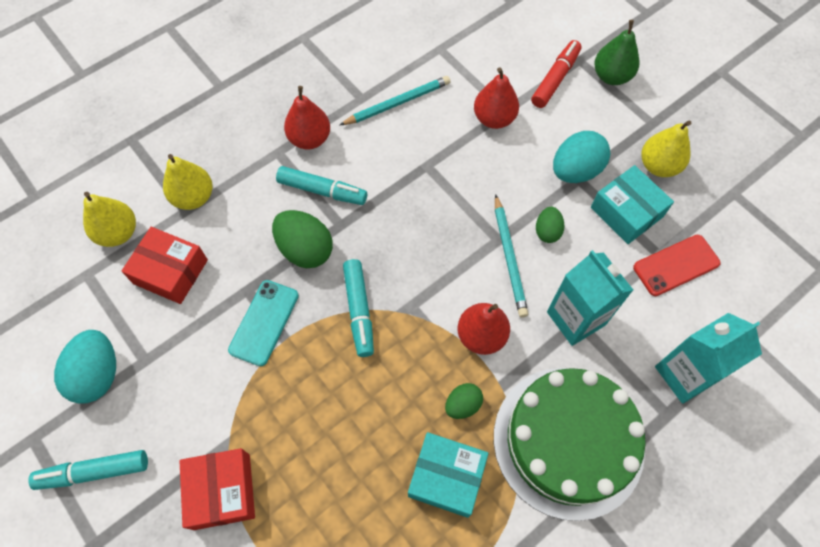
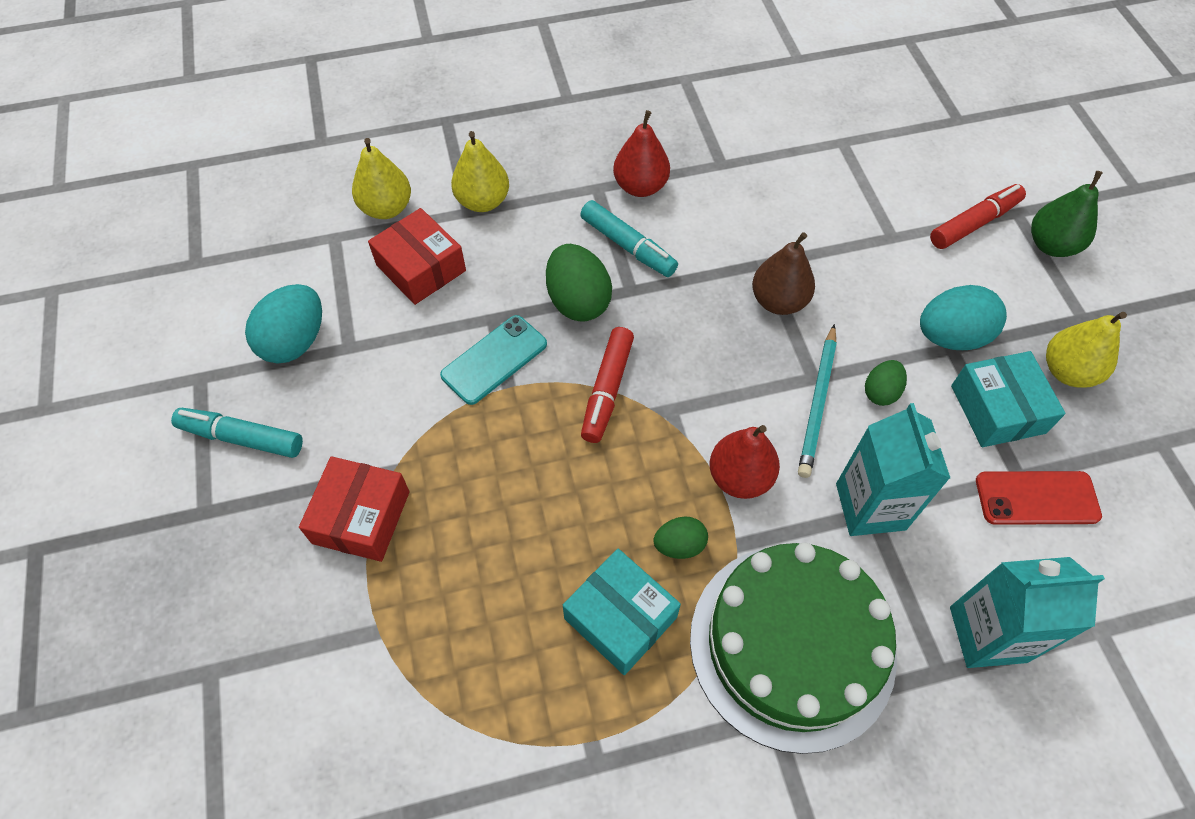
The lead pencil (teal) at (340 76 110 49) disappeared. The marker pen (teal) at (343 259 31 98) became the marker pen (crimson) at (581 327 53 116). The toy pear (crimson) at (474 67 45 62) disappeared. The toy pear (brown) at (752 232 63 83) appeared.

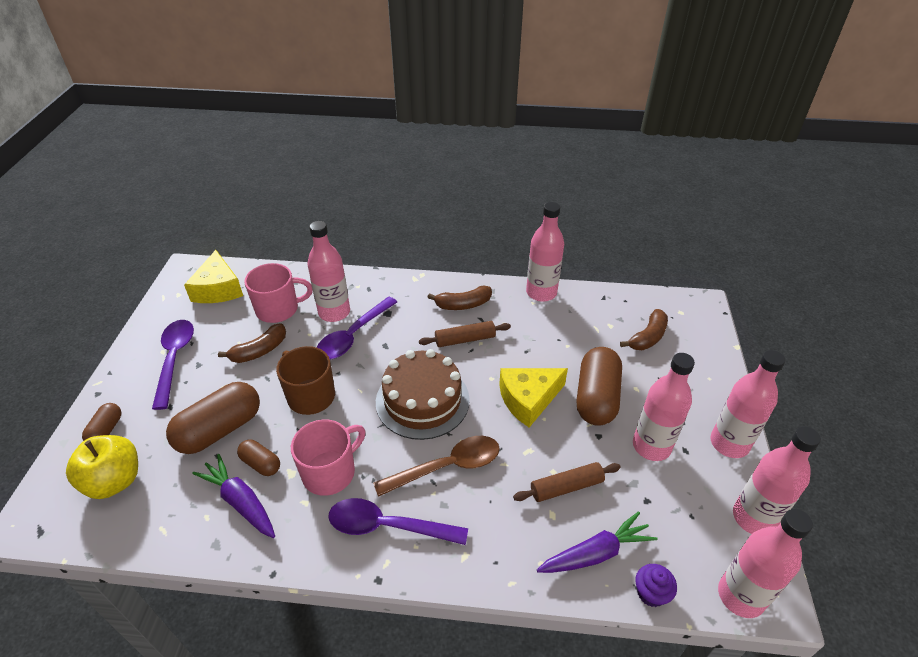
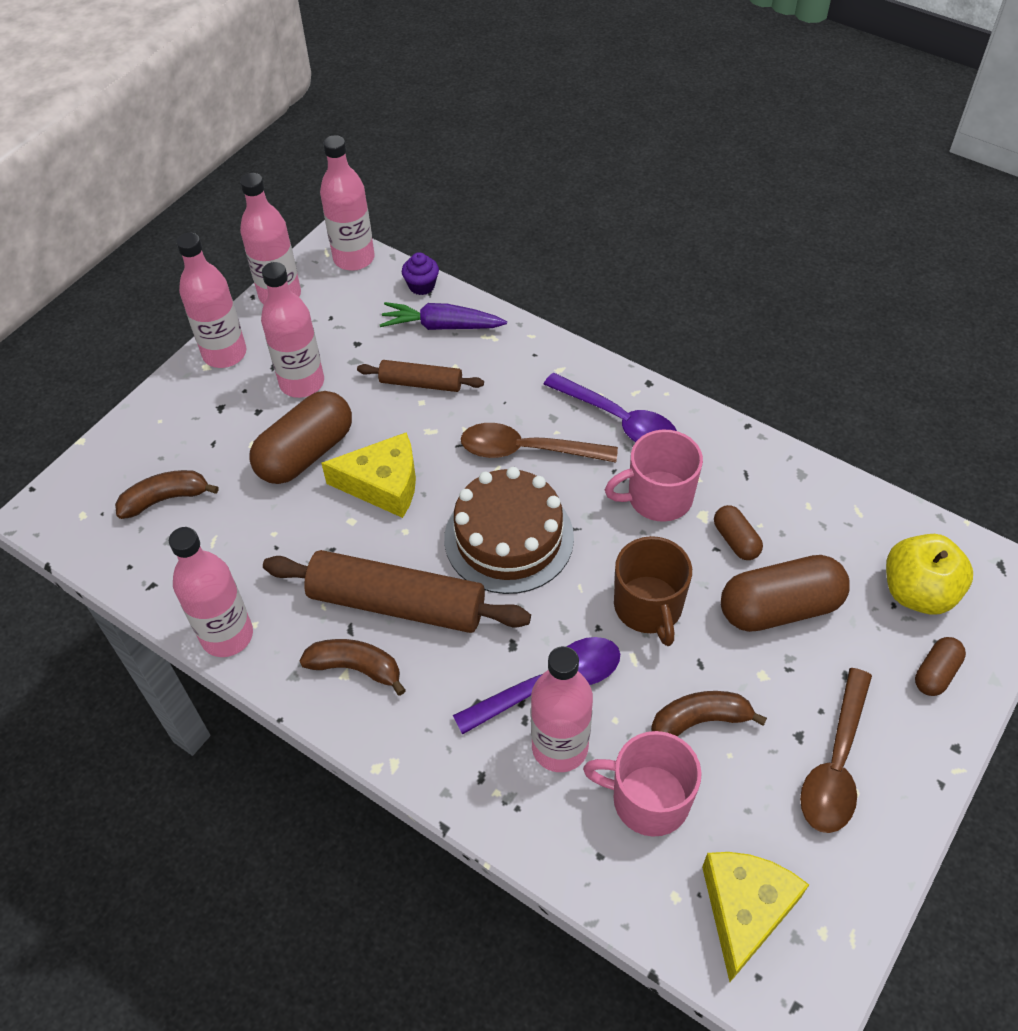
The teaspoon (purple) at (152 320 42 90) became the teaspoon (brown) at (800 668 72 165). The carrot (purple) at (192 454 83 84) disappeared. The pastry roller (brown) at (419 321 92 26) changed to 1.86 times the size.

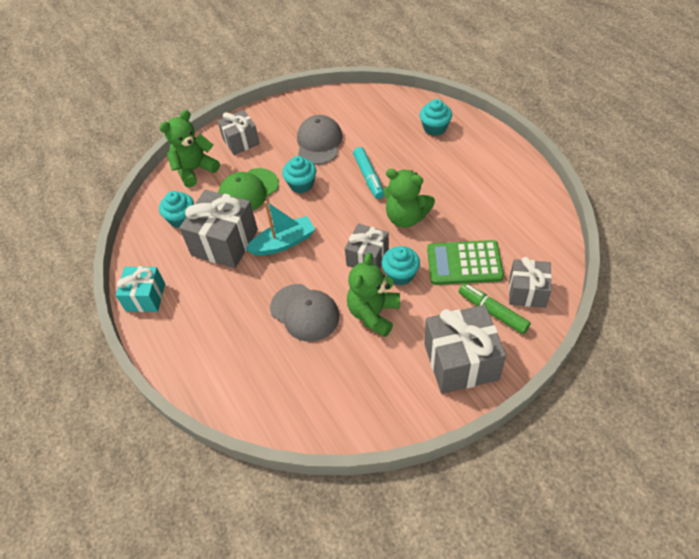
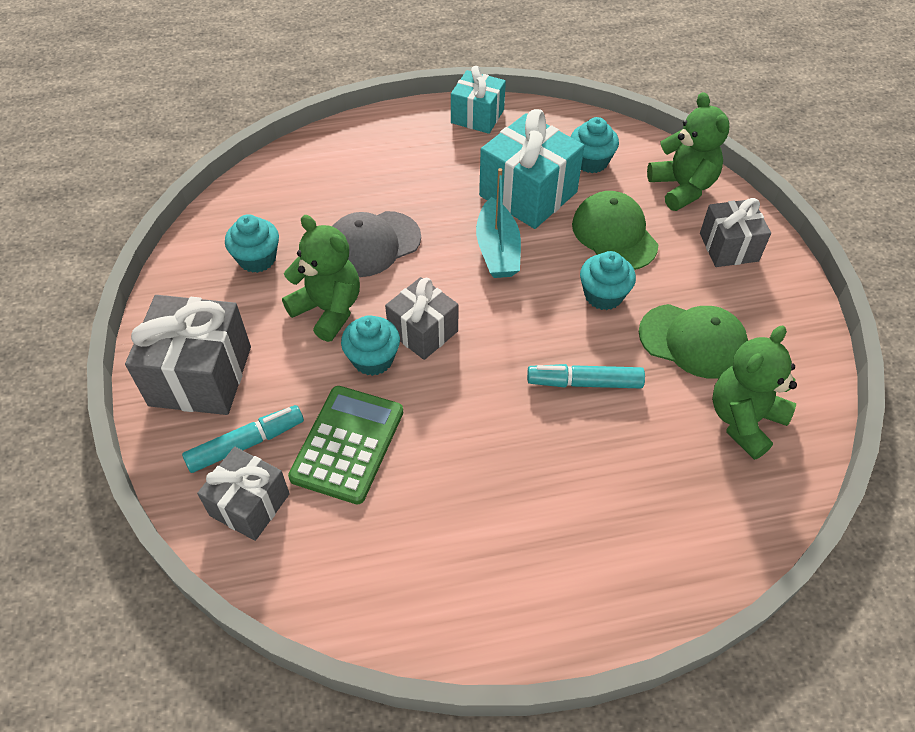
The wrapped gift (grey) at (179 190 79 78) became the wrapped gift (teal) at (479 109 105 120). The baseball cap (grey) at (297 115 46 50) became the baseball cap (leaf-green) at (639 304 109 75). The teddy bear (leaf-green) moved from (383 169 52 59) to (712 325 85 135). The cupcake (teal) moved from (420 99 32 37) to (225 214 54 59). The marker pen (leaf-green) at (459 283 72 51) became the marker pen (teal) at (182 405 122 68).

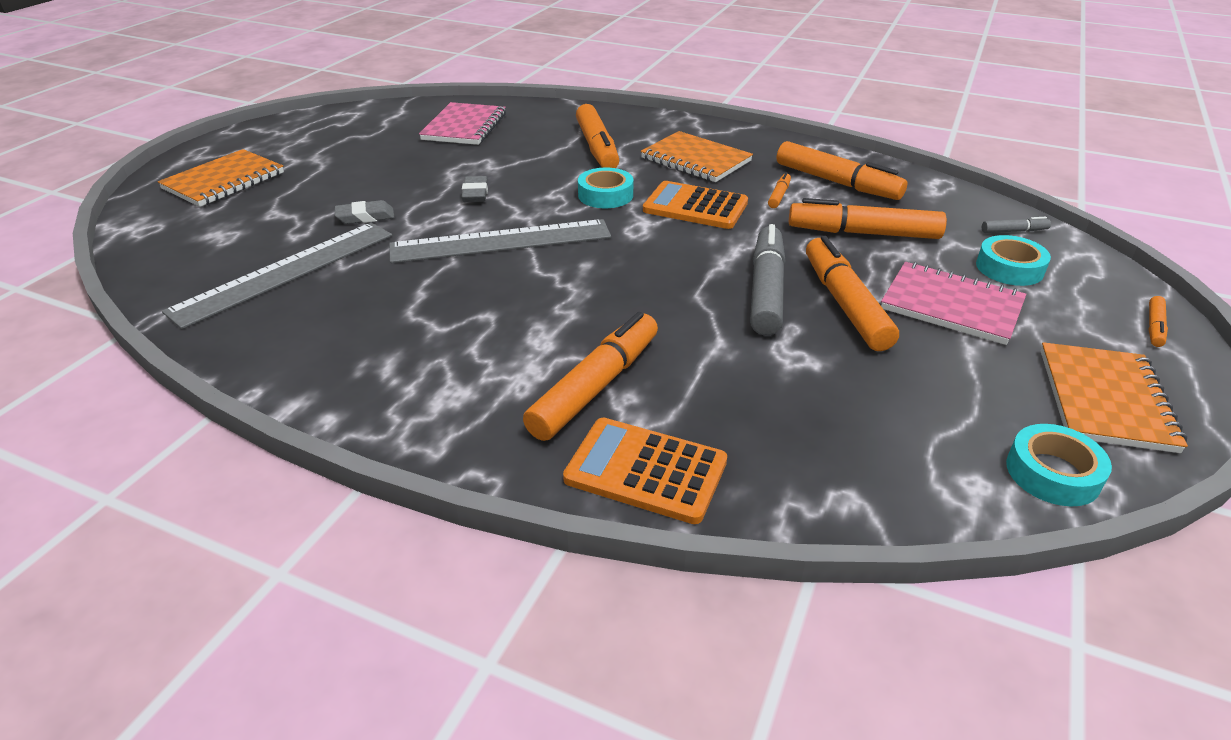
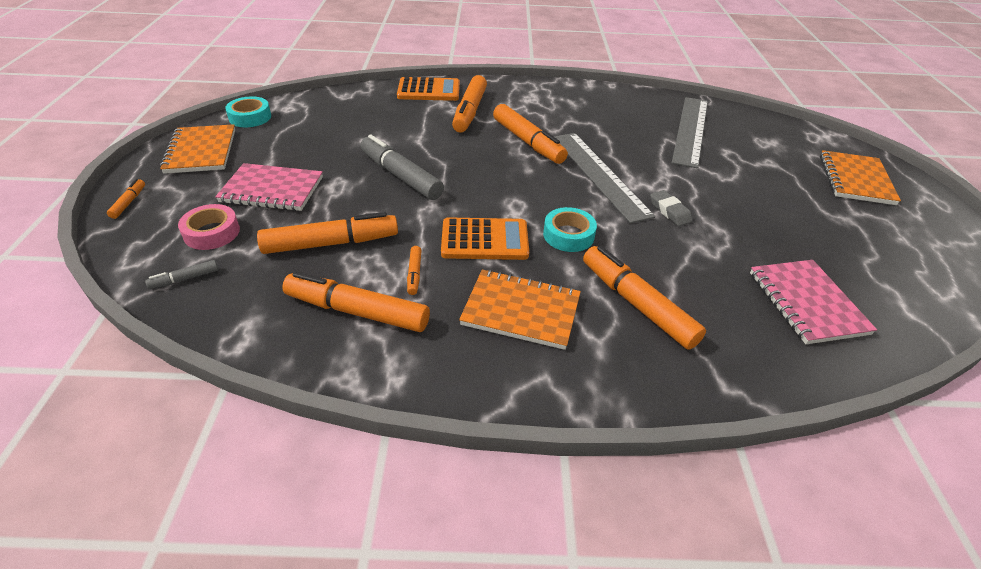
The eraser (grey) at (335 200 60 24) disappeared. The straightedge (grey) at (389 219 222 44) turned 75 degrees counterclockwise. The marker pen (grey) at (750 224 35 112) turned 150 degrees clockwise. The marker pen (orange-coloured) moved from (806 236 93 115) to (493 104 75 60). The roll of tape (teal) at (976 235 75 51) became the roll of tape (rose-pink) at (178 204 62 46).

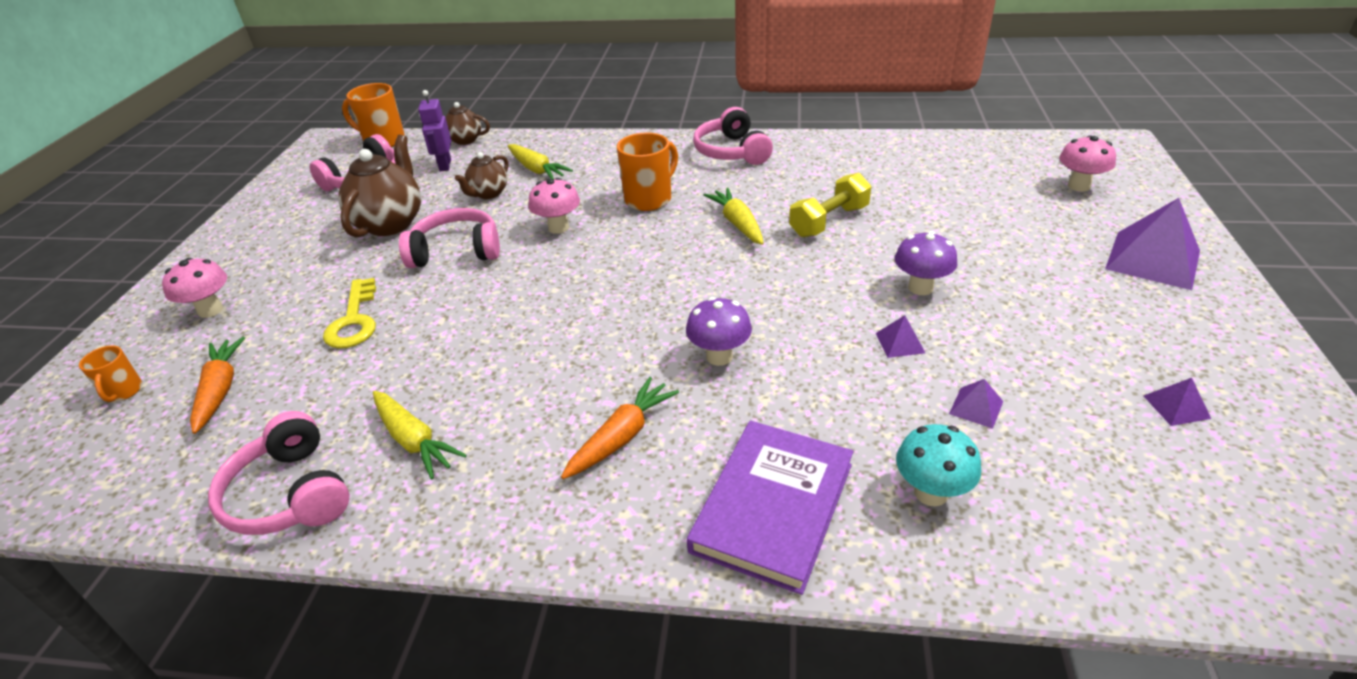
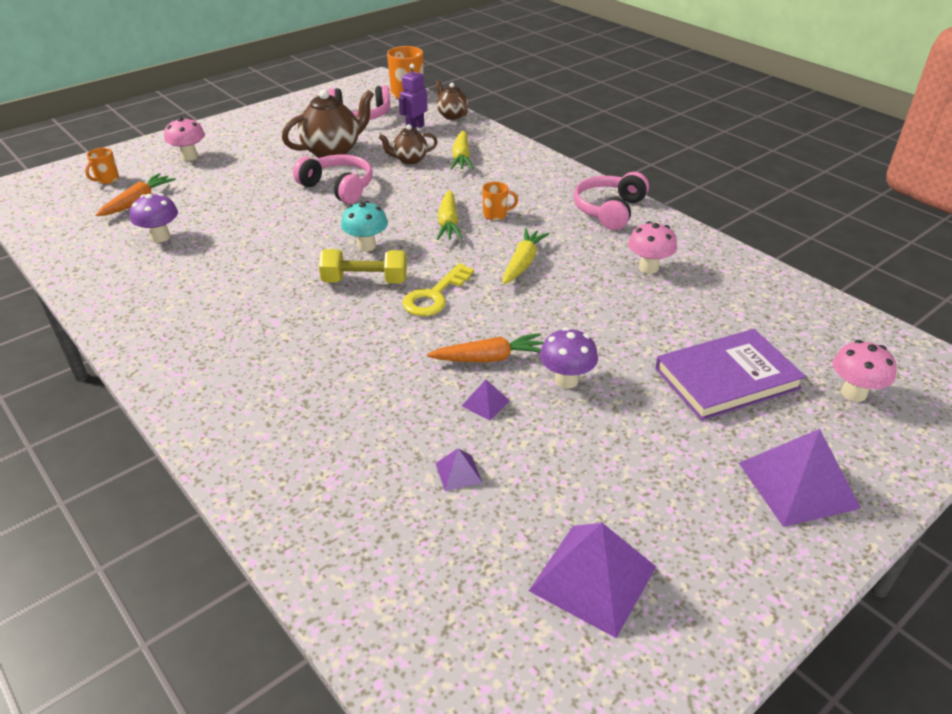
The headphones (rose-pink) at (208 411 142 124) disappeared. The key (bright yellow) moved from (323 278 53 70) to (402 263 72 53). The carrot (bright yellow) moved from (373 391 94 89) to (437 190 26 50). The fungus (rose-pink) moved from (528 178 52 56) to (628 221 49 53). The carrot (orange-coloured) moved from (561 377 118 102) to (427 333 117 30). The mug (orange-coloured) at (617 132 61 79) changed to 0.56 times the size. The fungus (purple) moved from (686 297 66 69) to (130 193 48 50). The book (purple) moved from (687 421 167 174) to (655 329 151 92). The hand weight (bright yellow) moved from (789 173 82 64) to (319 249 88 35). The fungus (teal) moved from (896 424 85 82) to (341 201 47 51). The pyramid shape (purple) at (1144 378 67 48) changed to 2.19 times the size.

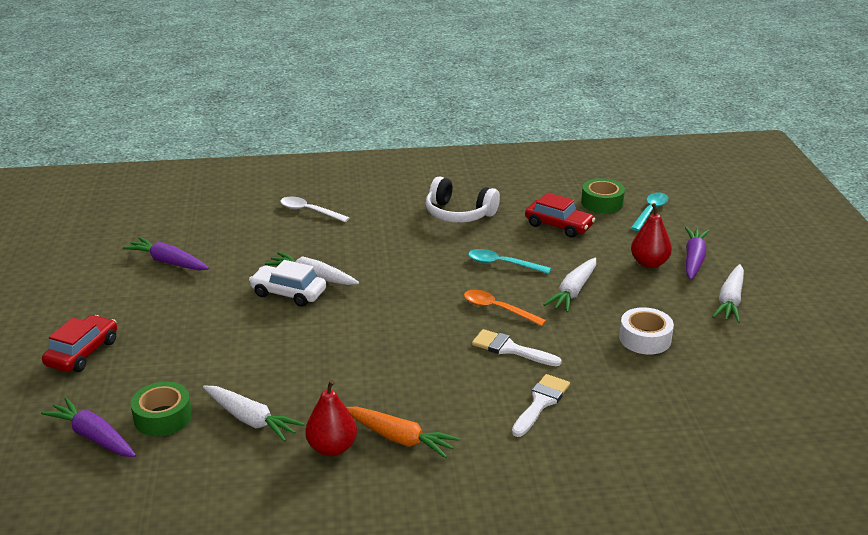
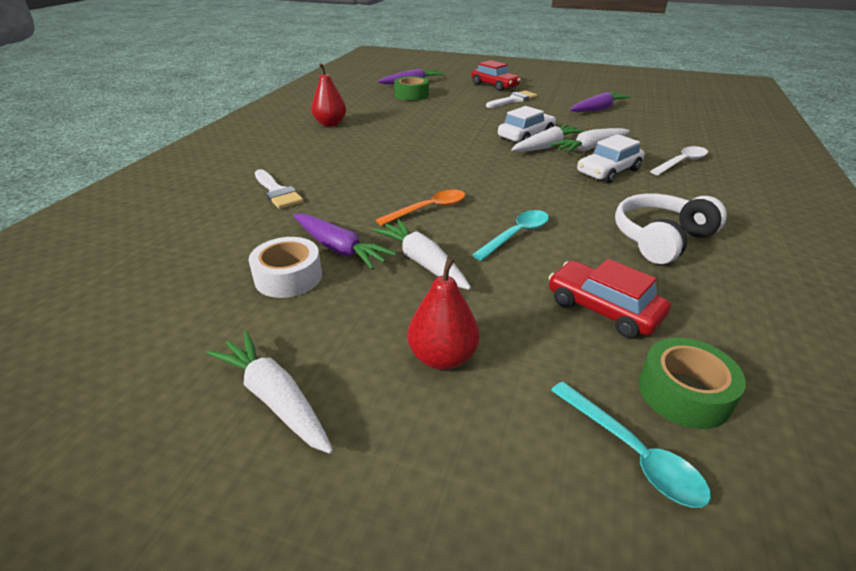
The carrot (pure white) moved from (203 386 102 56) to (551 128 79 25). The carrot (orange-coloured) at (346 407 114 51) disappeared. The paintbrush (pure white) moved from (472 329 90 37) to (486 91 51 17). The car (crimson) at (525 192 70 46) turned 75 degrees clockwise. The carrot (purple) moved from (685 227 24 53) to (293 214 103 56). The car (pure white) at (577 134 67 49) appeared.

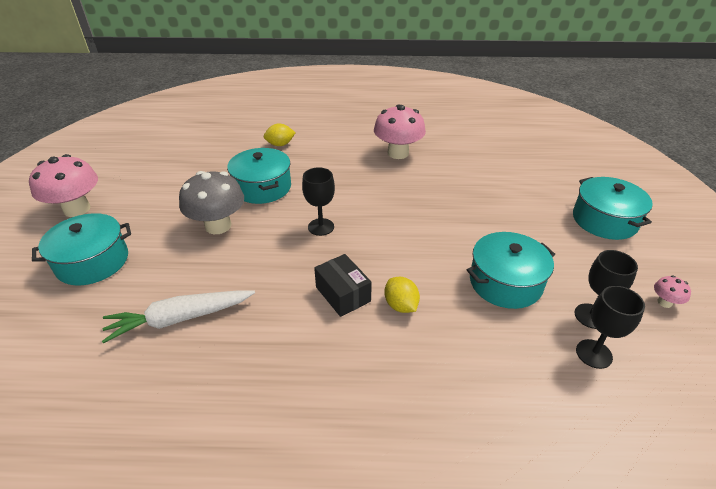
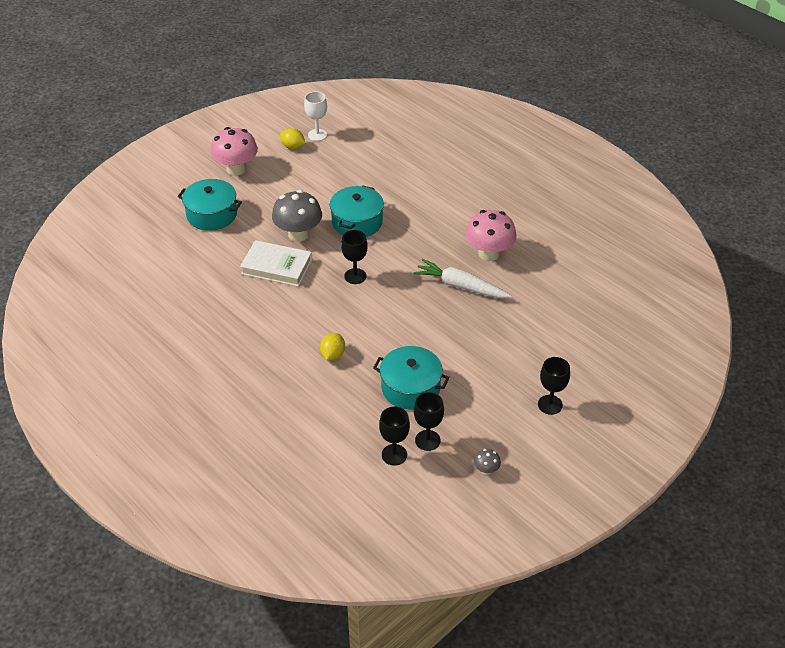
The carrot (pure white) moved from (102 290 153 53) to (413 259 99 39). The lemon (bright yellow) moved from (264 123 32 23) to (280 128 25 21). The box (ebony) at (314 254 58 63) disappeared. The stockpot (teal) at (573 177 80 63) was replaced by the wine glass (ebony) at (538 357 32 58). The fungus (rose-pink) at (654 275 37 33) became the fungus (grey) at (474 449 27 26). The book (pure white) at (240 240 72 47) appeared. The wine glass (pure white) at (304 91 23 50) appeared.

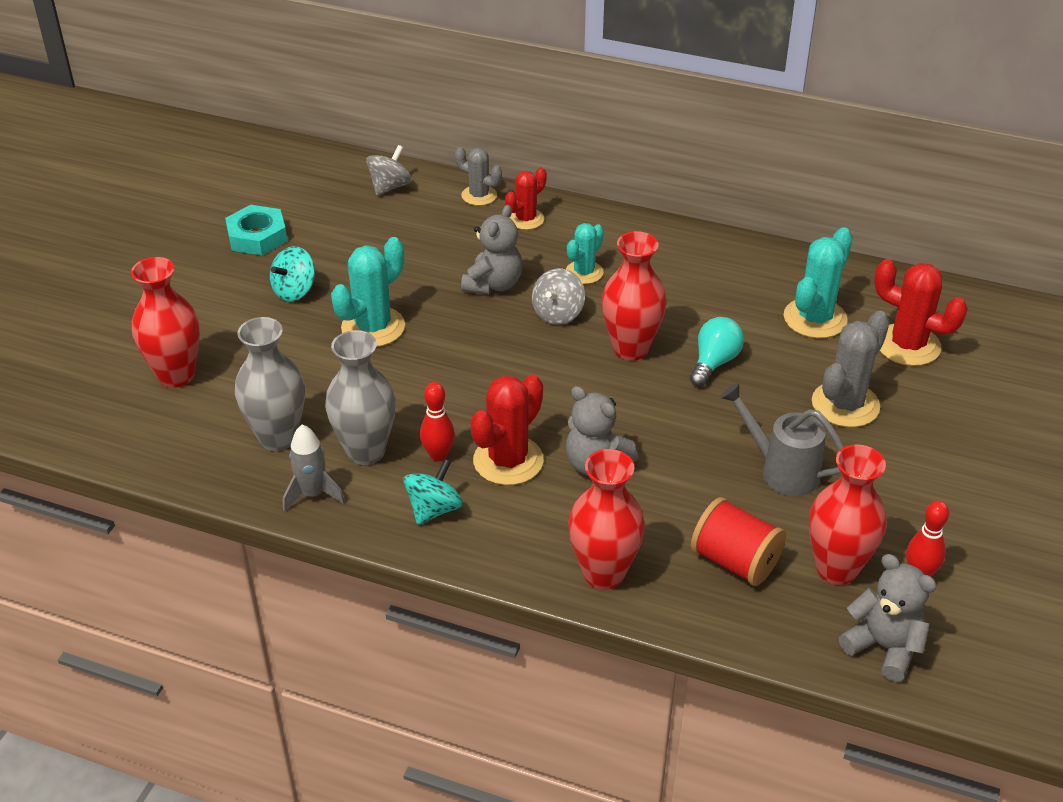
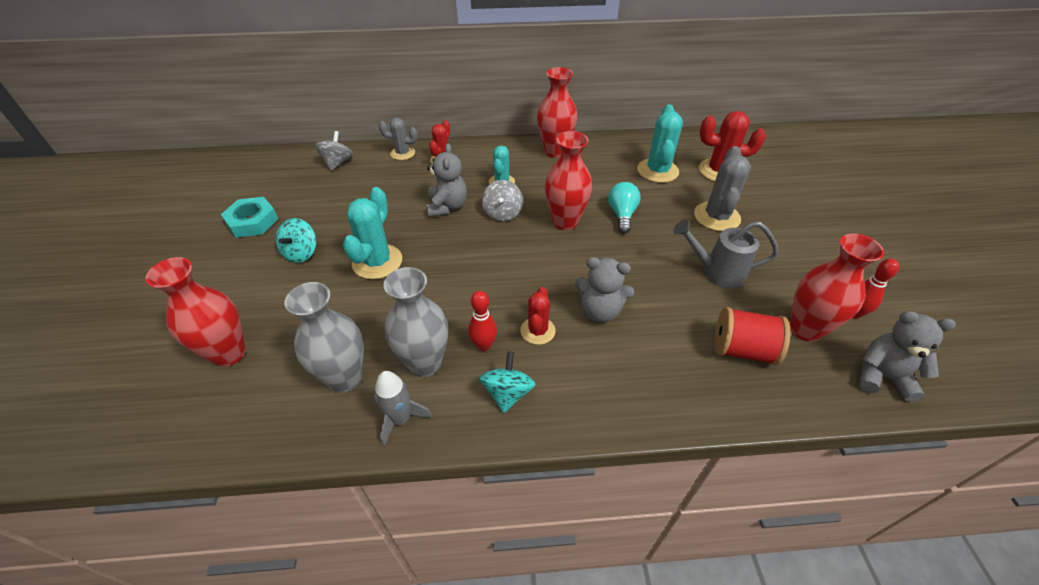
The saguaro cactus (crimson) at (470 374 74 111) changed to 0.63 times the size. The vase (crimson) moved from (568 449 77 141) to (537 67 41 91).

